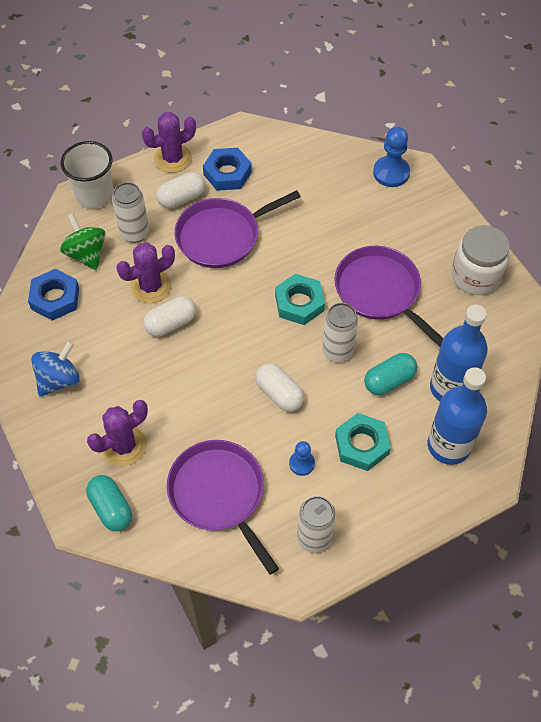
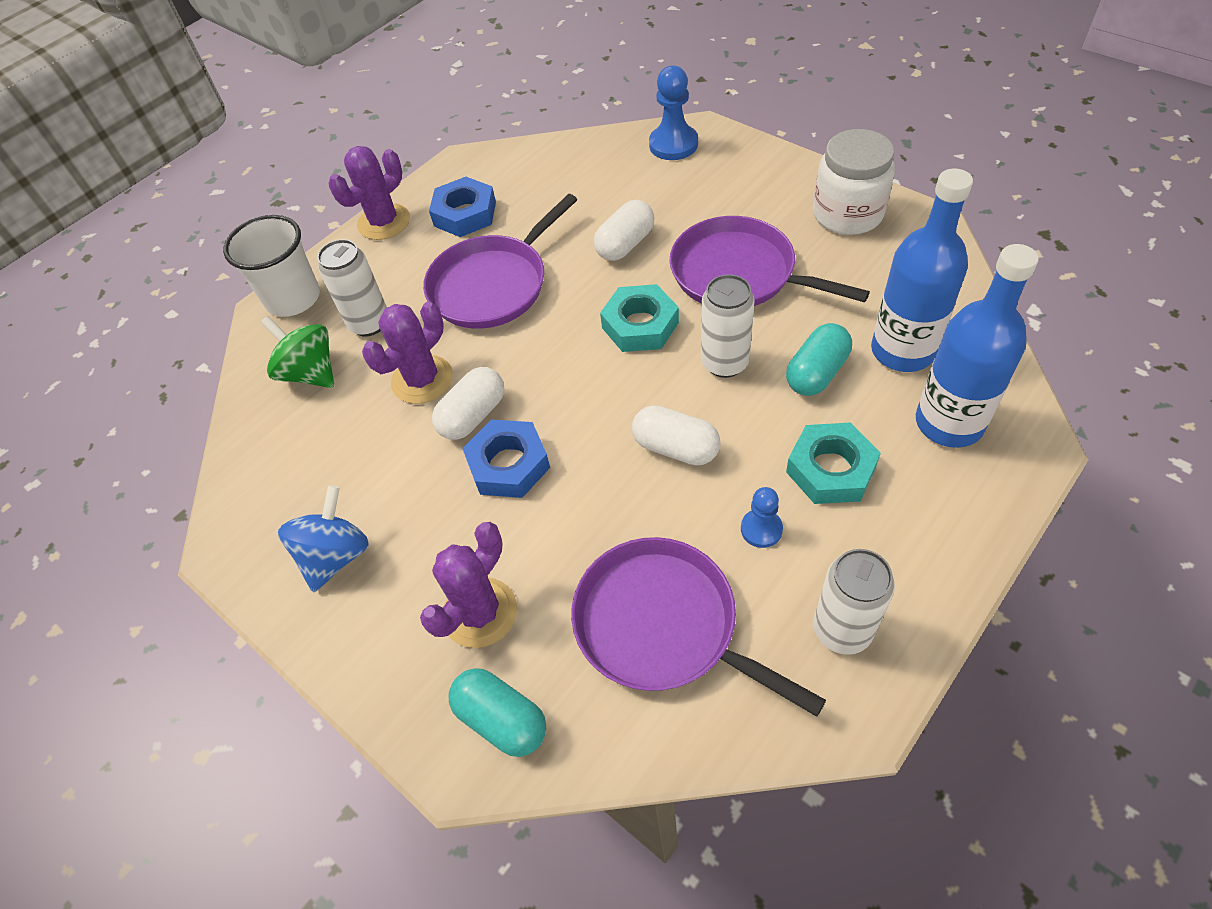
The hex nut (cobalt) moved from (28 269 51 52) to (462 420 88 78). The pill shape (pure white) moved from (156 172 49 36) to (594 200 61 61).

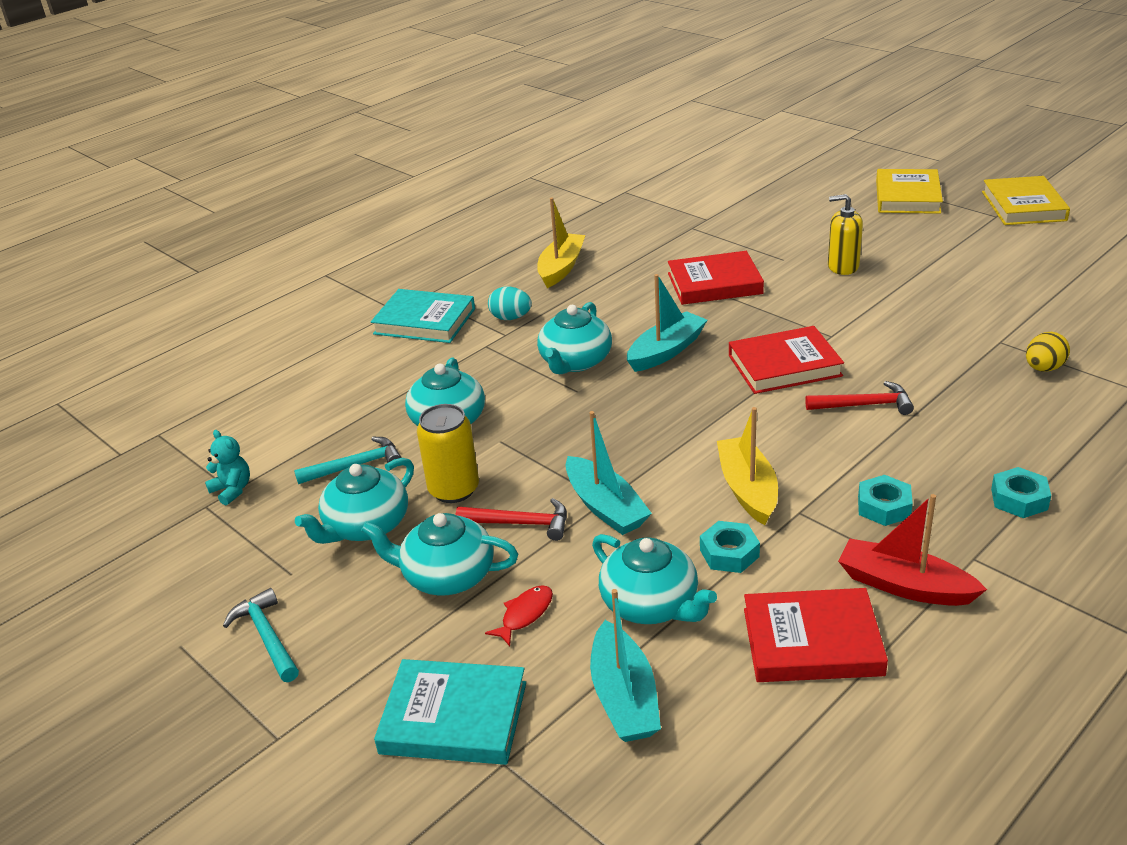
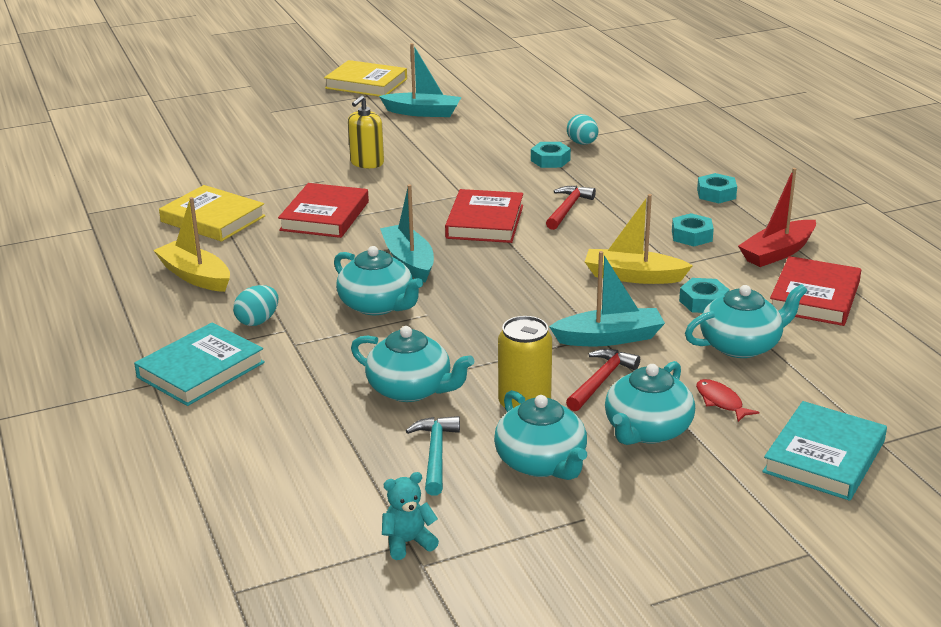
The claw hammer (teal) at (223 588 76 94) disappeared. The sailboat (teal) moved from (590 589 71 153) to (379 43 82 74). The book (bright yellow) moved from (876 169 67 45) to (159 185 107 57). The egg (bright yellow) at (1026 332 44 40) became the egg (teal) at (567 114 31 31). The hex nut (teal) at (531 142 40 26) appeared.

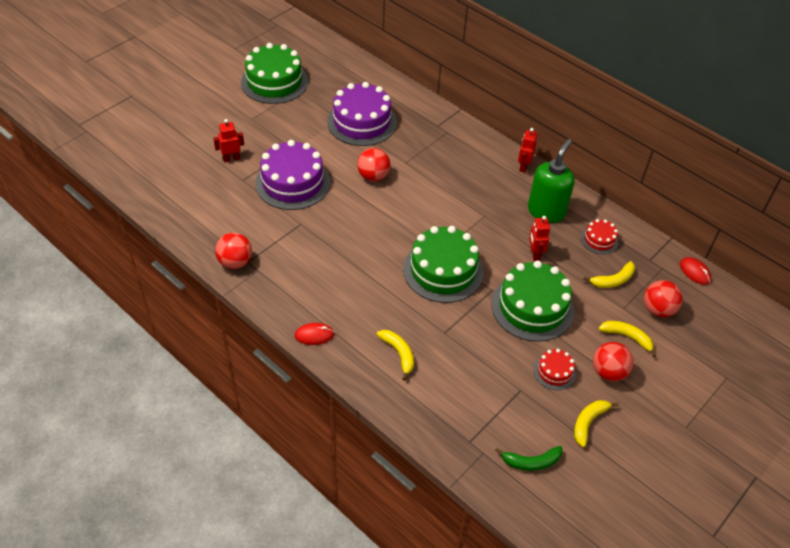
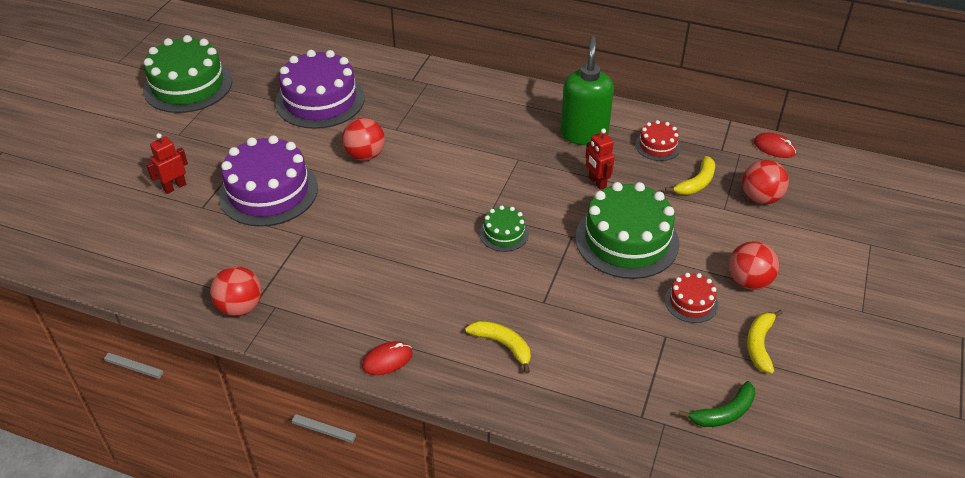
The layer cake (leaf-green) at (403 226 81 77) changed to 0.48 times the size. The robot figure (crimson) at (518 128 20 45) disappeared. The banana (bright yellow) at (599 321 57 36) disappeared.

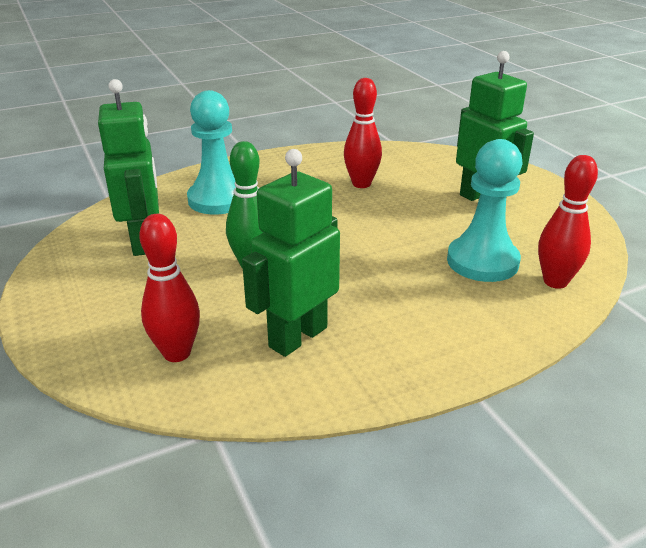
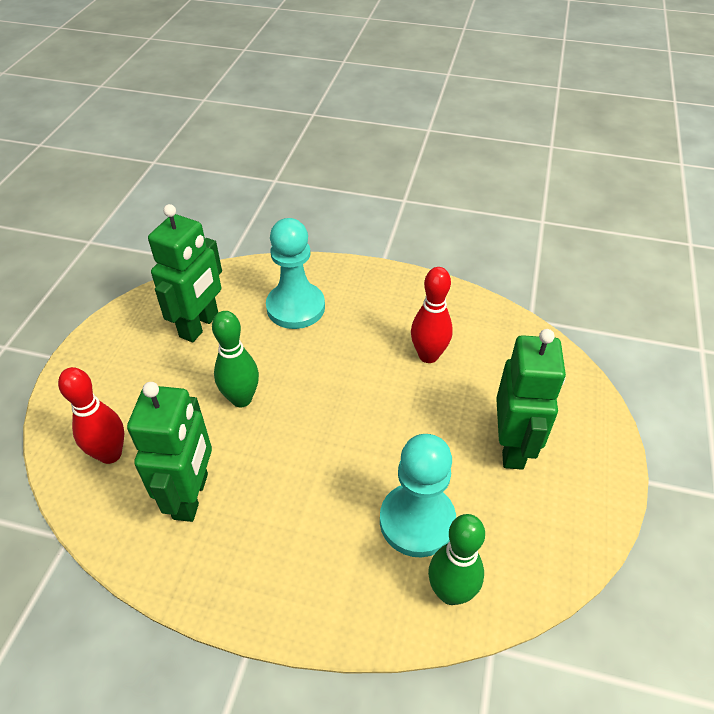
The robot figure (leaf-green) at (242 149 98 208) turned 105 degrees clockwise. The tenpin (crimson) at (538 155 60 134) became the tenpin (leaf-green) at (428 514 57 91).

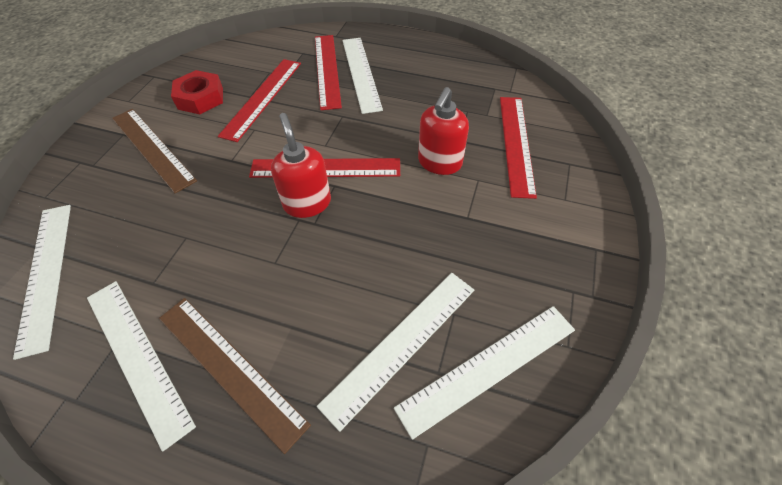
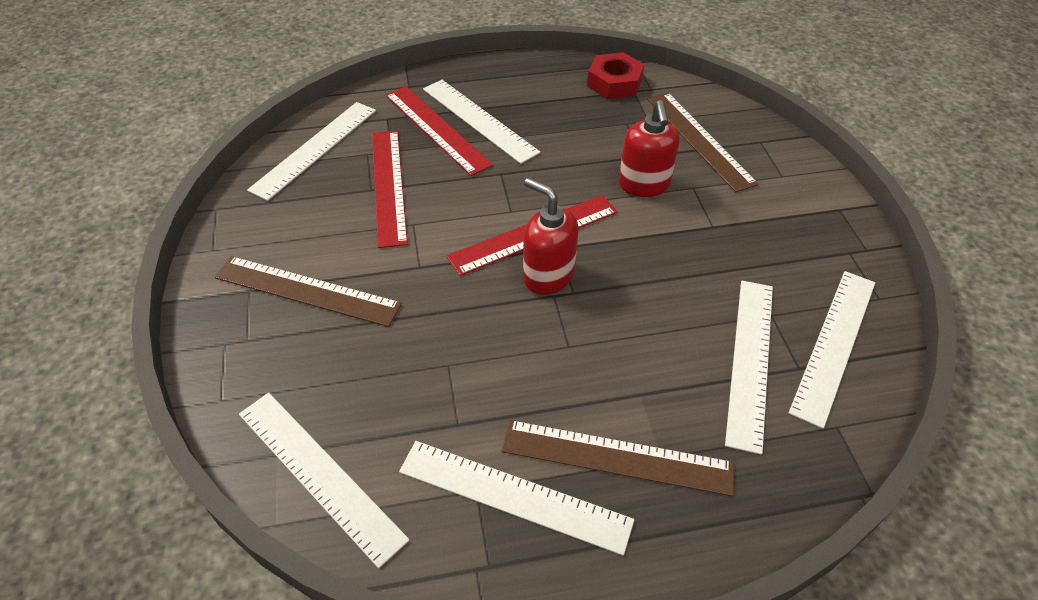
The hex nut (crimson) moved from (171 70 52 44) to (587 52 58 47). The straightedge (crimson) at (500 97 37 102) became the straightedge (brown) at (647 92 111 100). The straightedge (pure white) at (247 102 129 99) appeared.

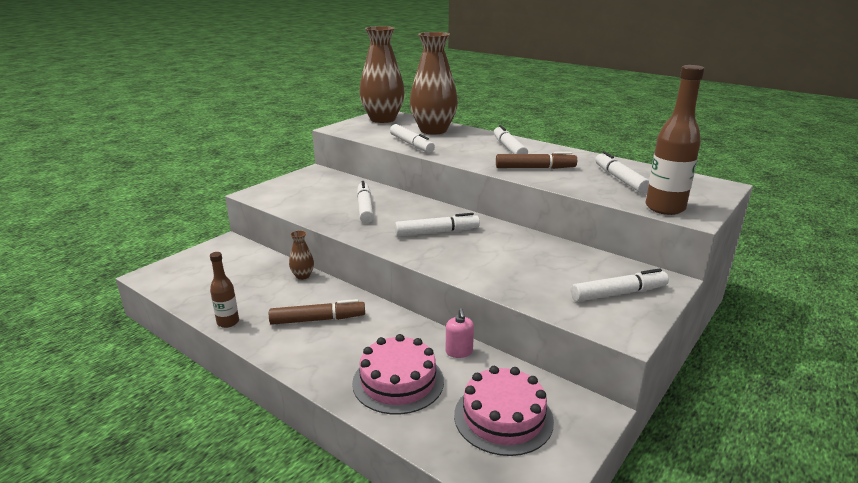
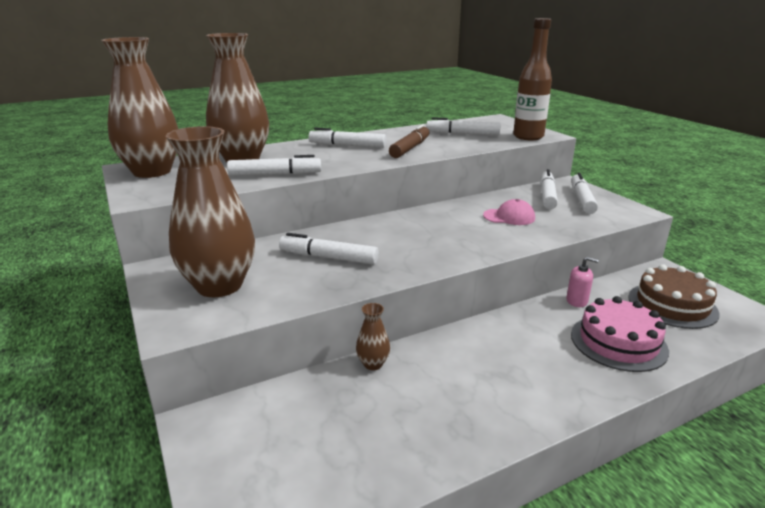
The flask (brown) at (210 252 29 76) disappeared. The marker pen (brown) at (269 299 96 26) disappeared. The marker pen (pure white) moved from (395 213 85 23) to (540 169 18 40). The layer cake (rose-pink) at (454 366 100 90) became the layer cake (brown) at (628 264 91 65). The vase (brown) at (166 126 89 171) appeared. The baseball cap (rose-pink) at (483 199 52 26) appeared.

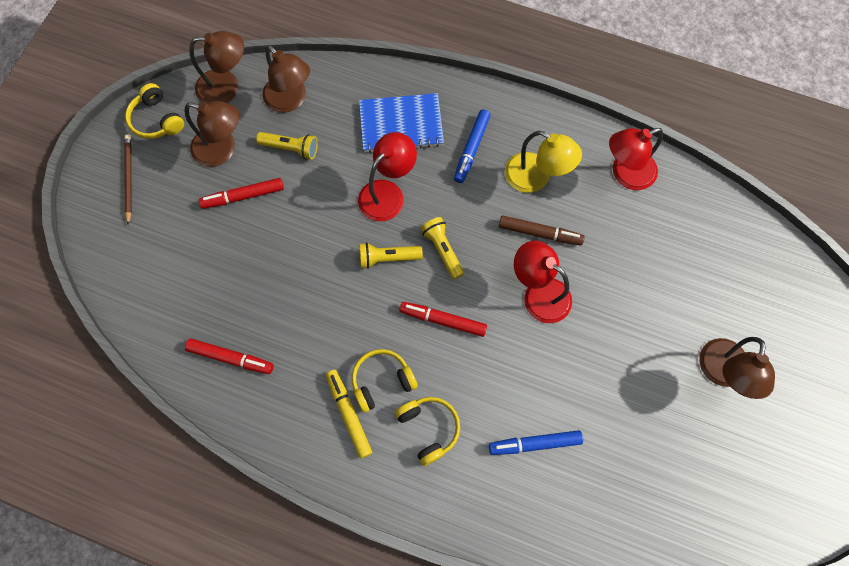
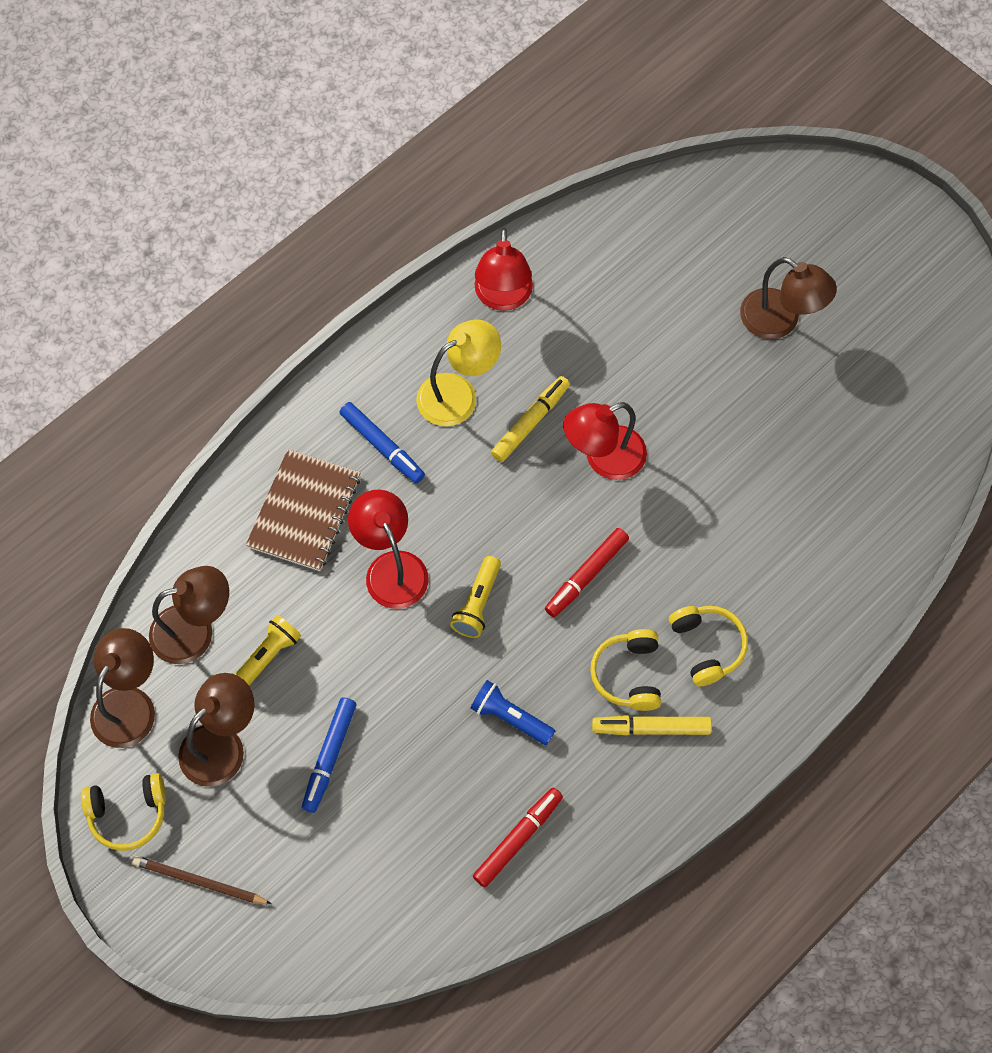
The marker pen (crimson) at (199 178 85 31) disappeared. The exercise book (cobalt) at (359 93 85 60) became the exercise book (brown) at (246 449 114 122). The headphones (bright yellow) at (395 397 65 69) turned 75 degrees clockwise. The torch (bright yellow) at (420 217 44 62) disappeared. The marker pen (cobalt) moved from (489 430 94 25) to (302 697 55 116). The marker pen (brown) at (499 215 86 31) became the marker pen (bright yellow) at (491 376 79 86). The torch (cobalt) at (470 680 85 65) appeared.

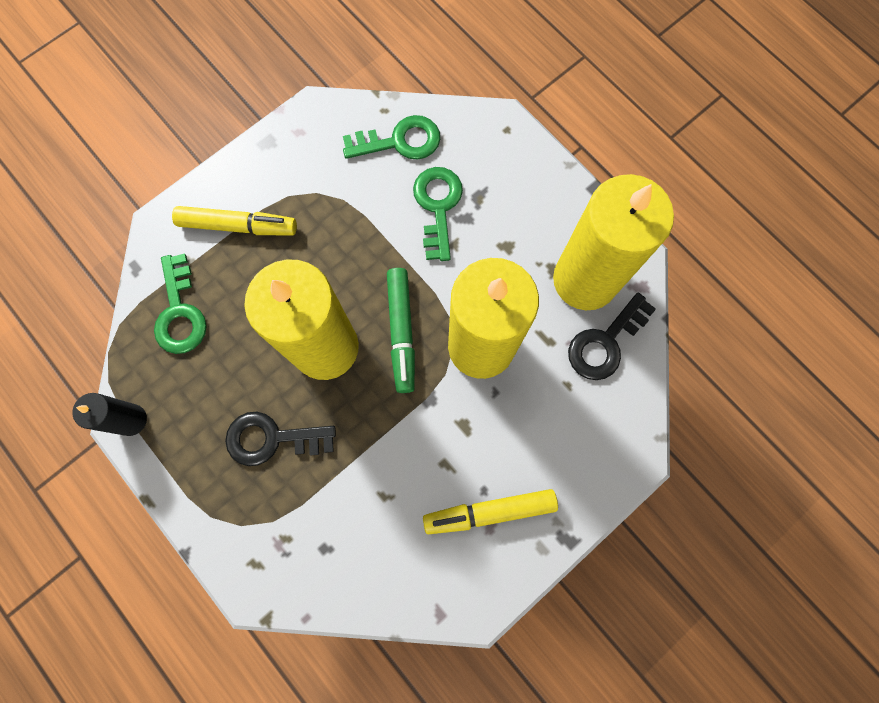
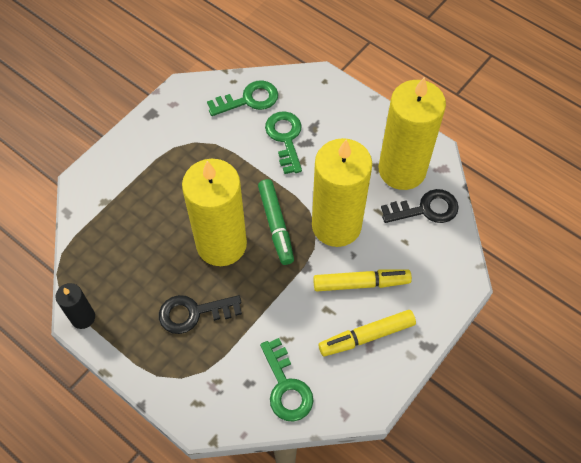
The key (leaf-green) moved from (154 253 53 101) to (260 338 53 84). The marker pen (bright yellow) moved from (172 206 125 30) to (313 269 99 22). The key (ebony) at (568 292 88 88) turned 135 degrees counterclockwise.

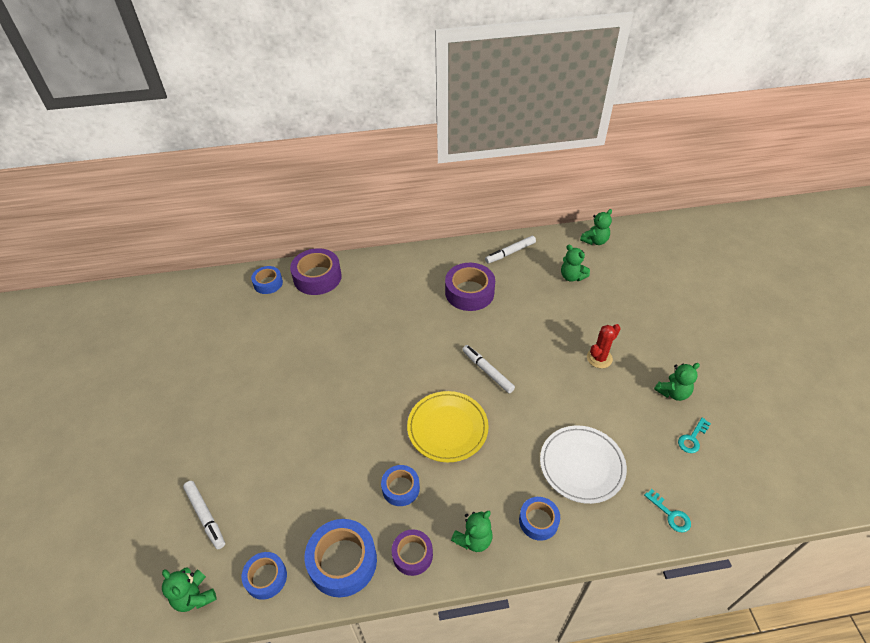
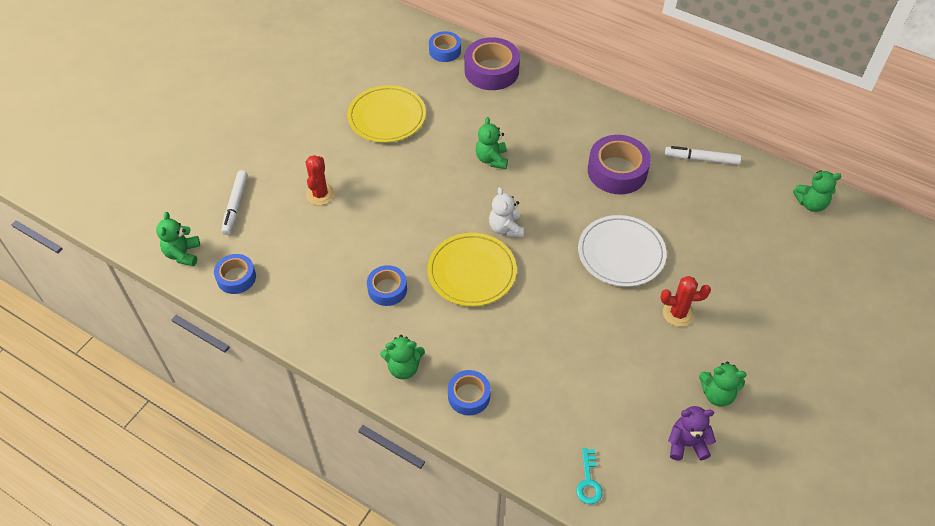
The roll of tape (cobalt) at (305 519 72 78) disappeared. The roll of tape (purple) at (392 529 41 47) disappeared. The marker pen (pure white) at (462 345 53 48) disappeared. The plate (pure white) moved from (540 426 87 78) to (578 215 89 72). The teddy bear (leaf-green) moved from (561 245 29 37) to (476 117 32 52). The key (teal) at (678 418 33 35) was replaced by the teddy bear (purple) at (668 406 48 55). The saguaro cactus (crimson) at (306 155 29 50) appeared. The plate (bright yellow) at (347 85 79 58) appeared. The teddy bear (pure white) at (489 187 35 50) appeared.

